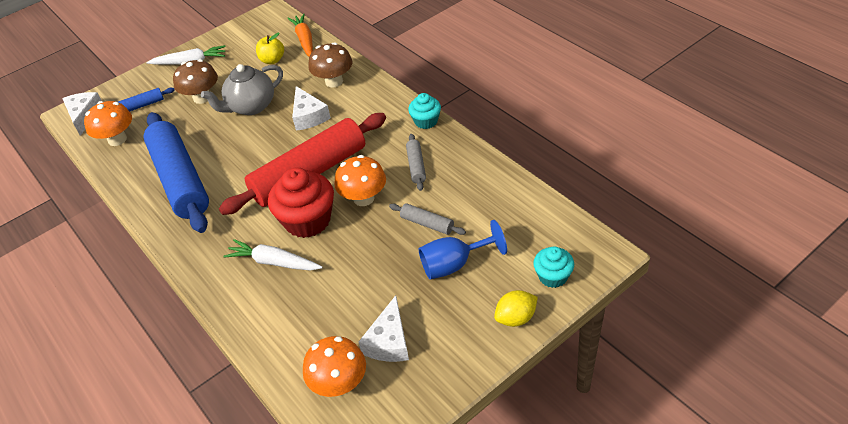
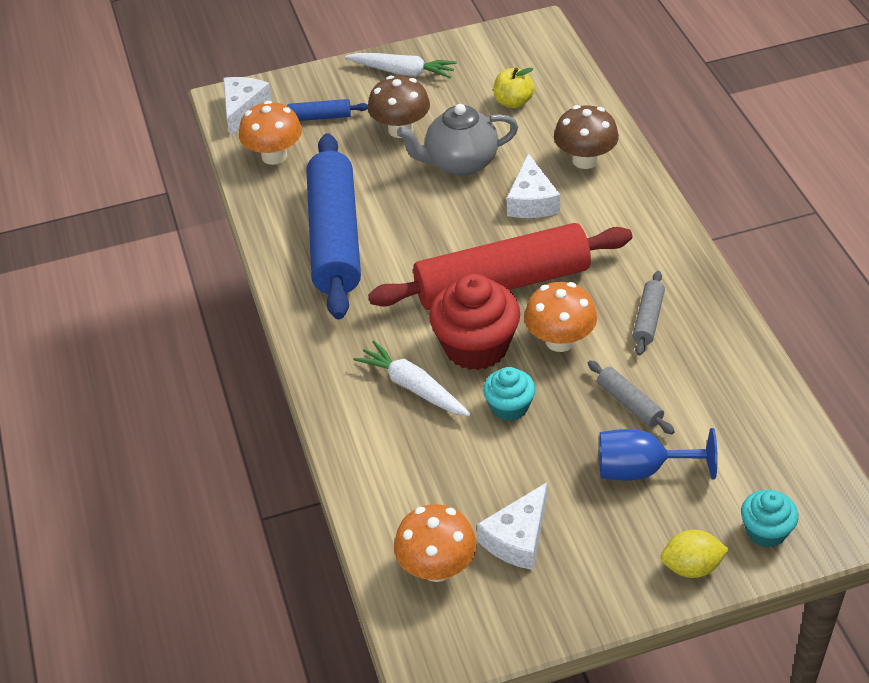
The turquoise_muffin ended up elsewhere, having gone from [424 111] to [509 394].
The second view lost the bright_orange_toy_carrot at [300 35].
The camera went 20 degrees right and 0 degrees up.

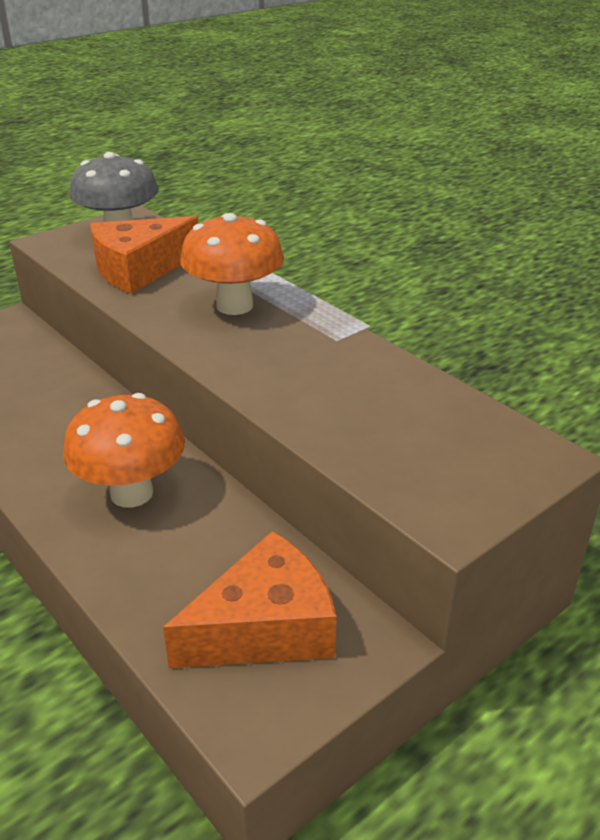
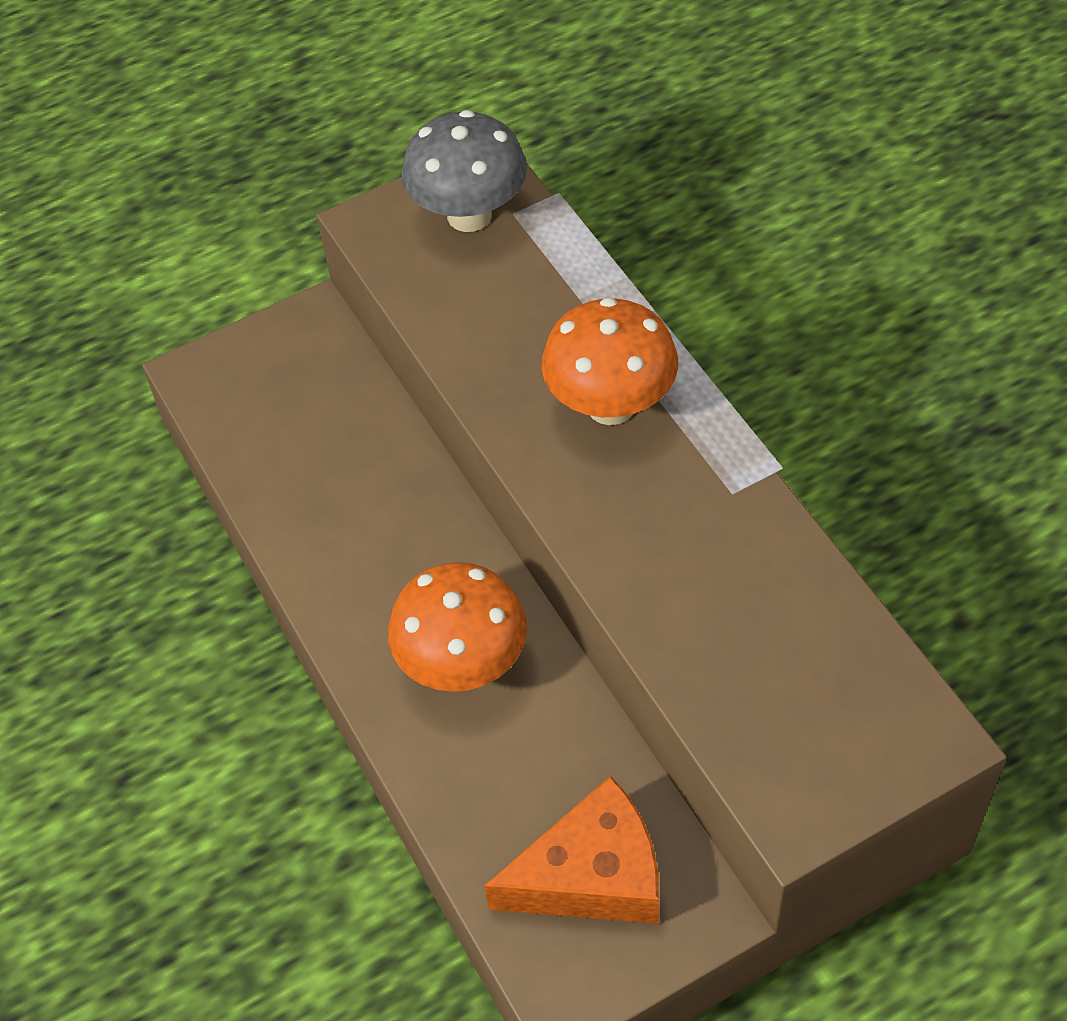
The second view lost the bright_orange_piece_of_cheese at [144 255].
The camera went 15 degrees right and 20 degrees up.

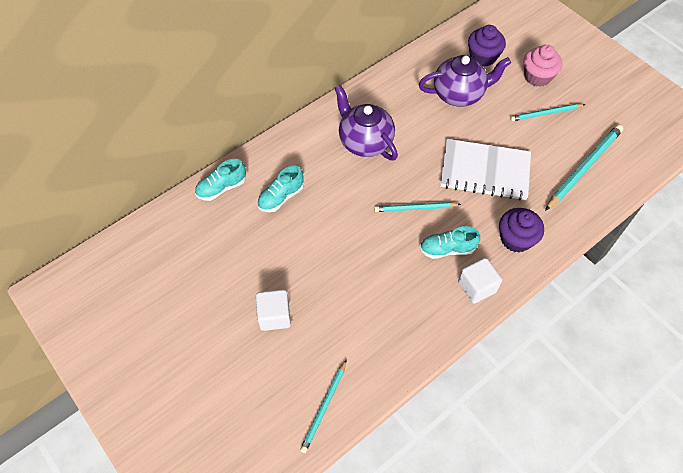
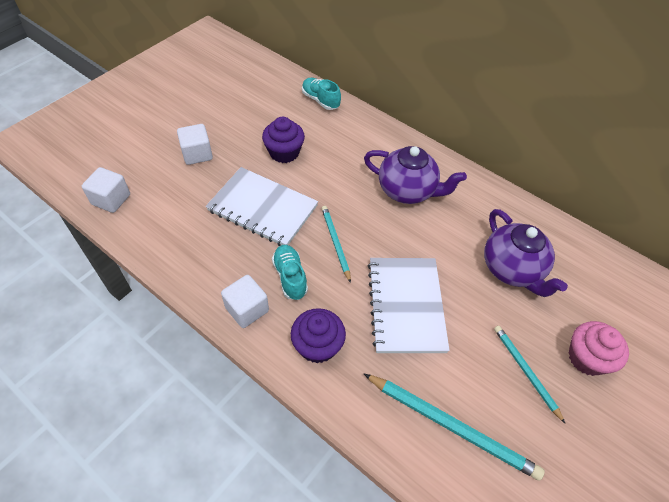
Where the turquoise_pencil stood at [323 406], the pure_white_solid_cube came to stand at [106 190].
The second view gained the pure_white_notebook at [262 206].
The violet_muffin ended up elsewhere, having gone from [487 46] to [283 140].
The violet_tea_pot at [366 123] ended up facing another way, 75 degrees clockwise from before.
The second view lost the turquoise_sneaker at [280 188].
The camera went 75 degrees right and 5 degrees down.

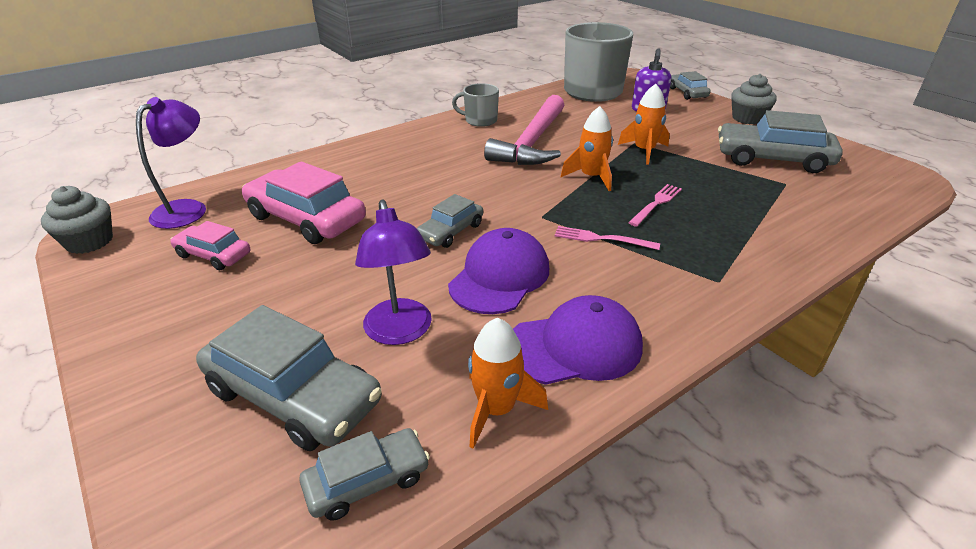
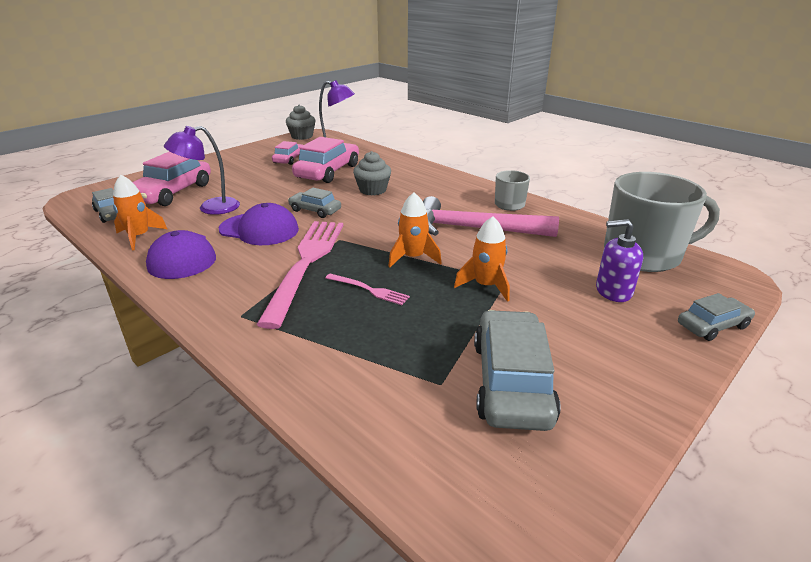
What was the grey_car at [289 378] turned into the rose-pink_car at [172 178].
The size of the rose-pink_dinner_fork at [607 238] changed by a factor of 2.32.
The grey_muffin ended up elsewhere, having gone from [754 99] to [372 173].
The camera went 80 degrees right and 5 degrees down.

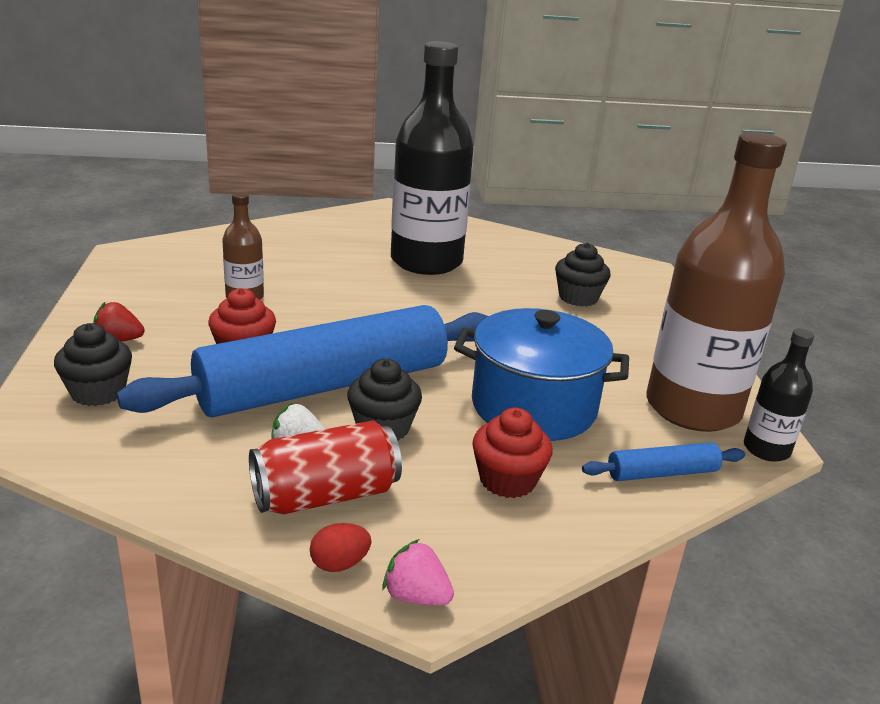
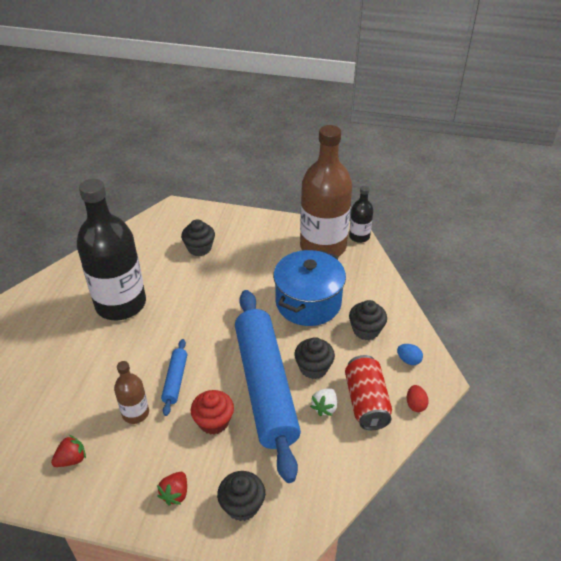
The second view gained the scarlet_toy_strawberry at [68 451].
The royal_blue_dough_roller ended up elsewhere, having gone from [663 461] to [174 377].
What was the scarlet_muffin at [512 453] turned into the jet-black_muffin at [368 320].
The second view gained the royal_blue_toy_egg at [410 354].
The second view lost the rose-pink_toy_strawberry at [418 572].
The camera went 70 degrees left and 15 degrees up.

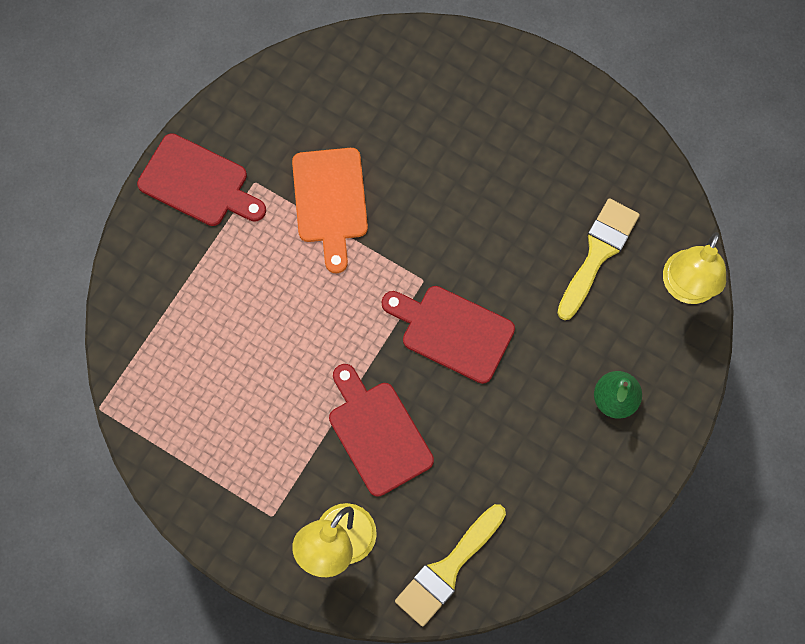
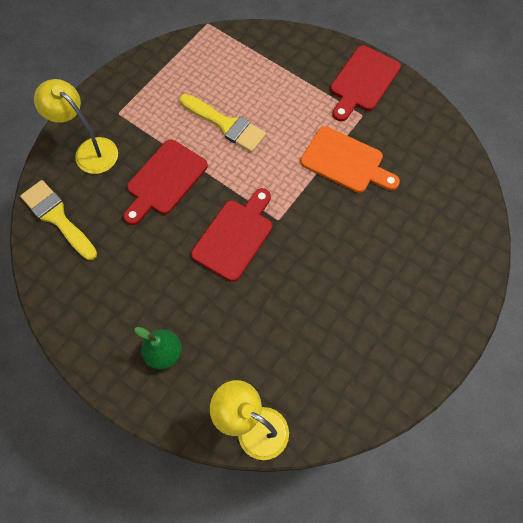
The scarlet_cutting_board at [381 430] ended up facing another way, 150 degrees clockwise from before.
The golden_paint_brush ended up elsewhere, having gone from [598 259] to [222 123].
The bright_orange_cutting_board at [330 210] ended up facing another way, 150 degrees counterclockwise from before.
The camera went 95 degrees right and 5 degrees down.

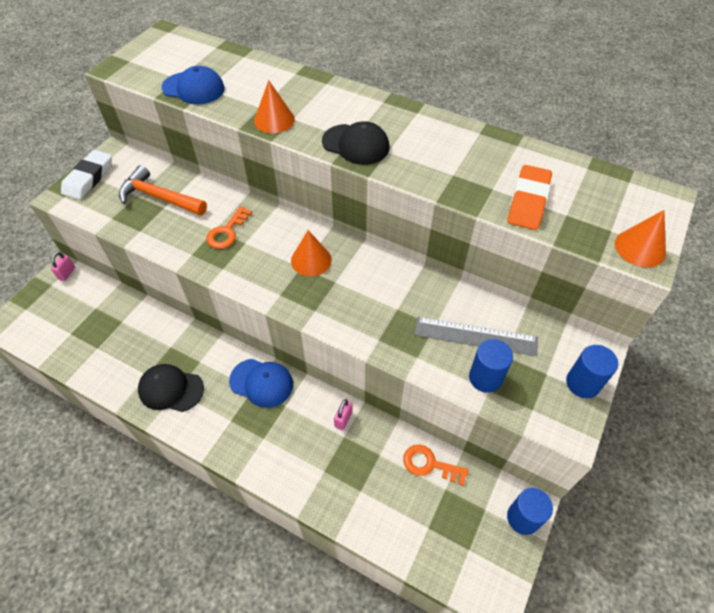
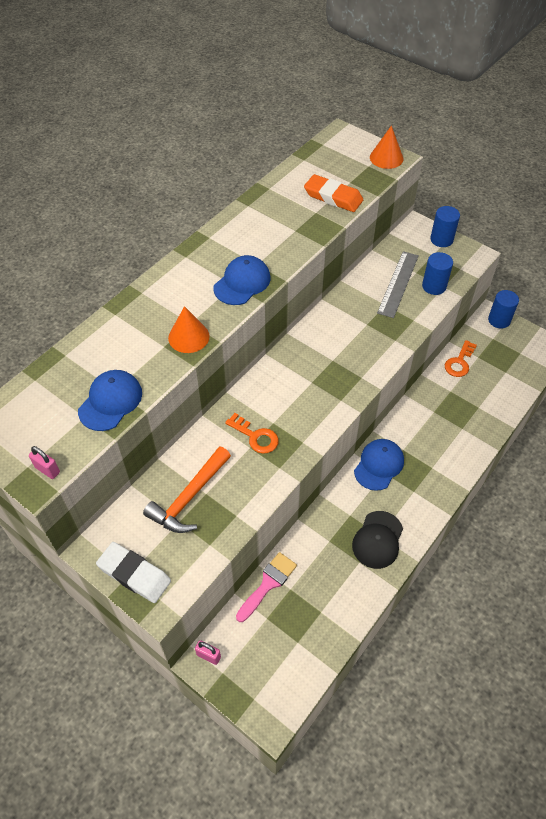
The rose-pink_padlock ended up elsewhere, having gone from [343 414] to [44 462].
What was the jet-black_baseball_cap at [356 143] turned into the royal_blue_baseball_cap at [241 280].
The second view gained the rose-pink_paint_brush at [266 587].
The second view lost the bright_orange_solid_cone at [311 253].
The camera went 80 degrees left and 0 degrees up.

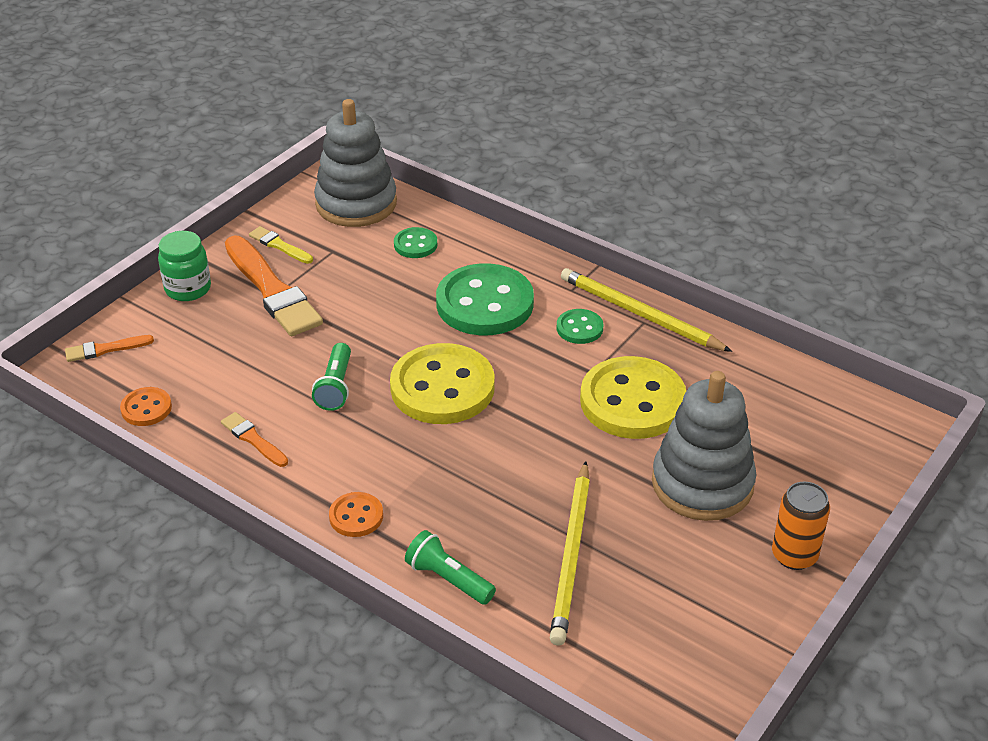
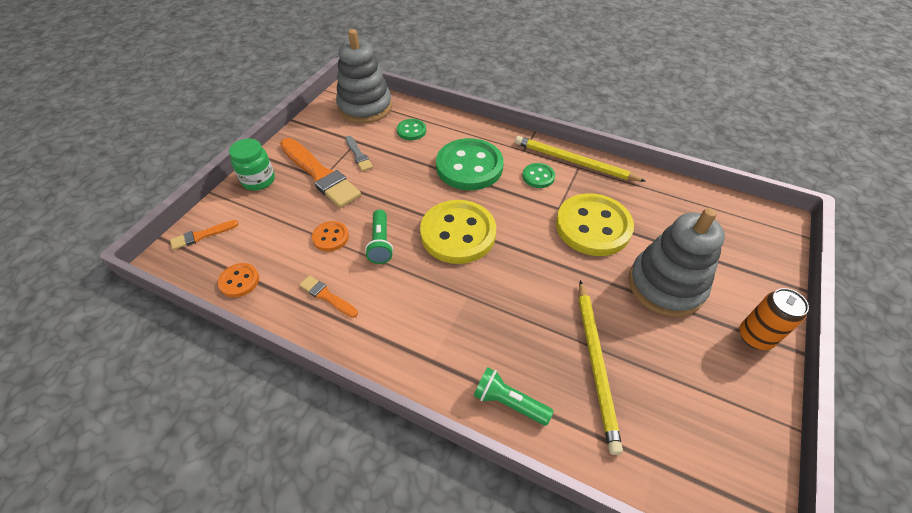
The bright_orange_sewing_button ended up elsewhere, having gone from [356 514] to [330 236].
The second view gained the grey_paint_brush at [359 153].
The second view lost the golden_paint_brush at [281 245].
The camera went 10 degrees left and 10 degrees up.

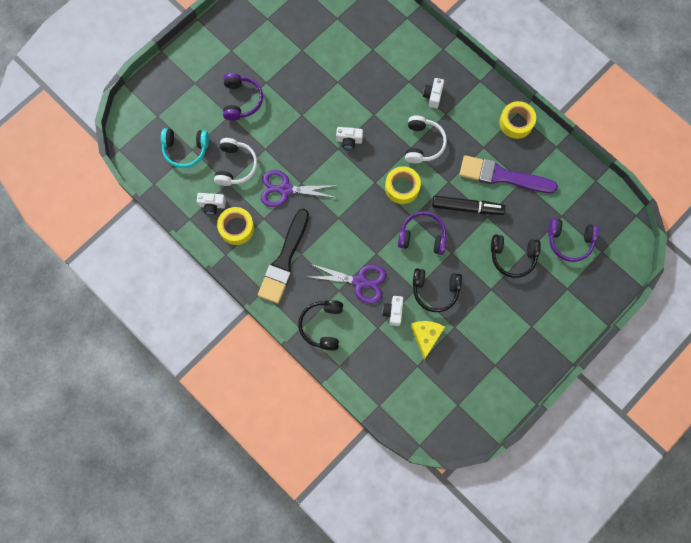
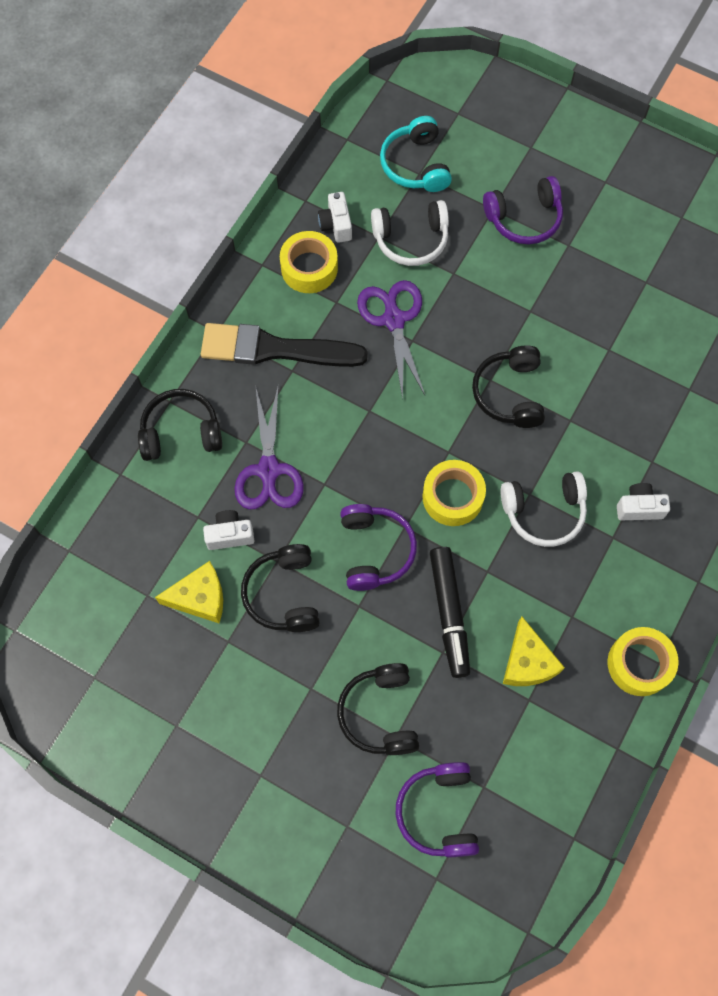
Where the pure_white_camera stood at [349 138], the jet-black_headset came to stand at [508 386].
Where the violet_paint_brush stood at [508 174], the golden_piece_of_cheese came to stand at [534 651].
The camera went 75 degrees right and 5 degrees down.

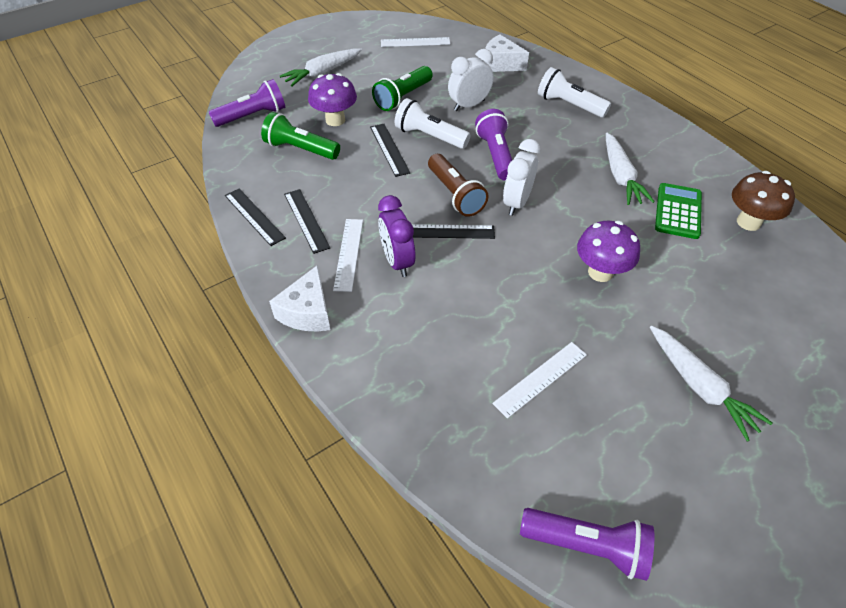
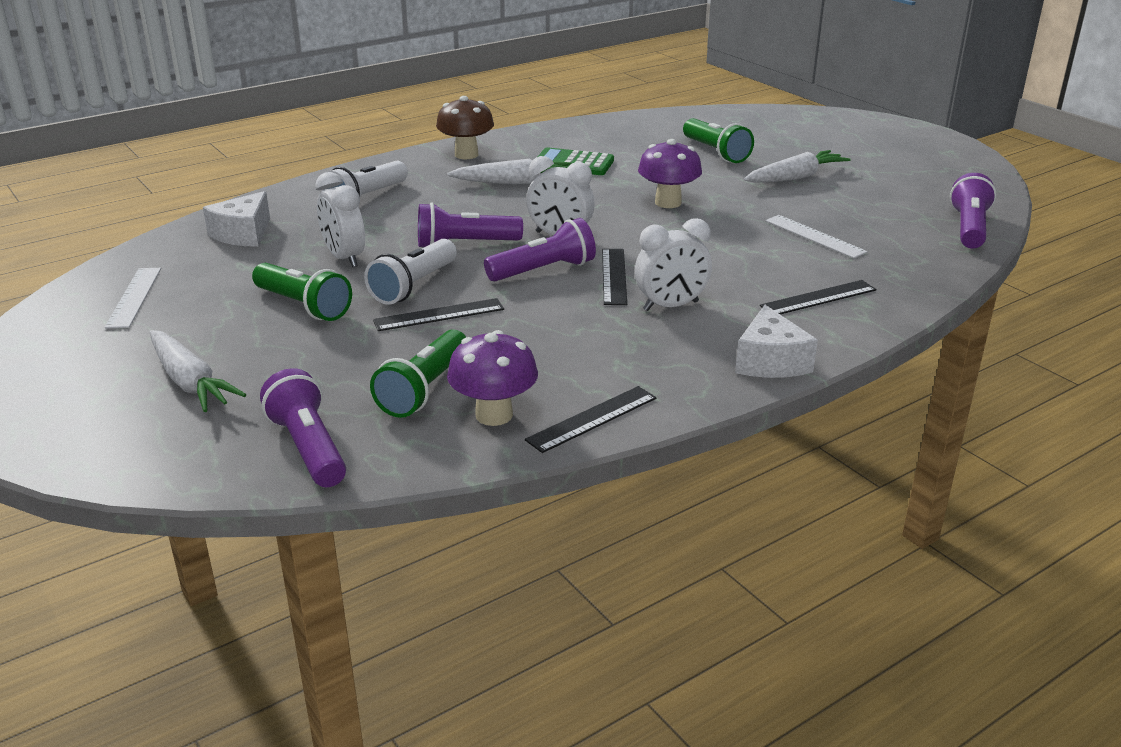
The dark_brown_fungus ended up elsewhere, having gone from [763 201] to [465 127].
The violet_fungus ended up elsewhere, having gone from [332 99] to [492 378].
What was the dark_brown_flashlight at [458 185] turned into the violet_flashlight at [540 249].
What was the violet_clock at [397 236] turned into the pure_white_clock at [673 264].
The second view gained the emerald_flashlight at [718 140].
The pure_white_piece_of_cheese at [299 298] ended up facing another way, 75 degrees clockwise from before.
The jet-black_ruler ended up elsewhere, having gone from [307 221] to [818 297].
The second view lost the pure_white_ruler at [348 255].
The camera went 90 degrees left and 20 degrees down.

